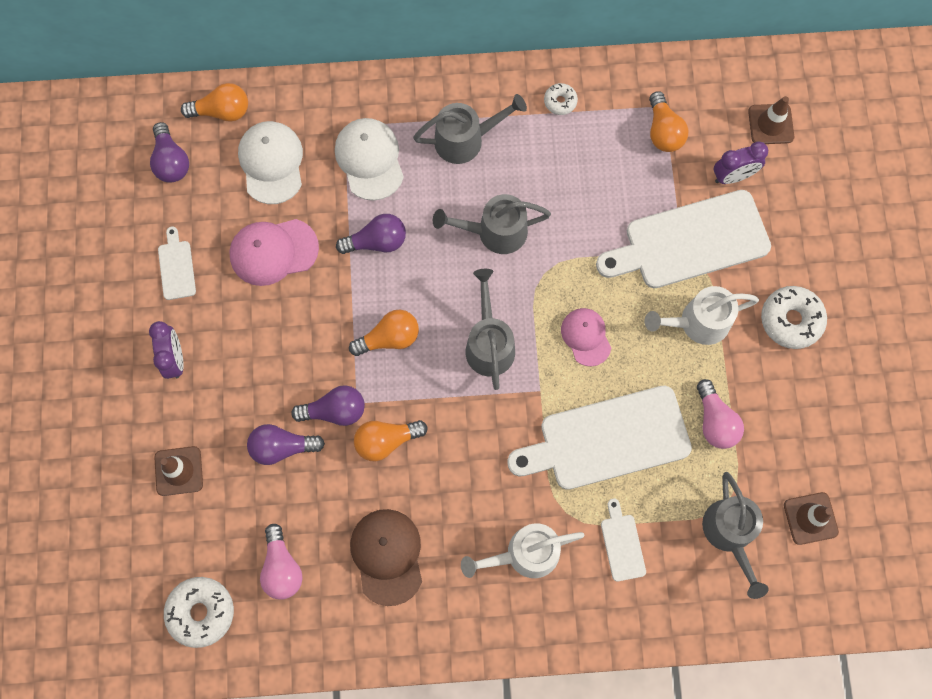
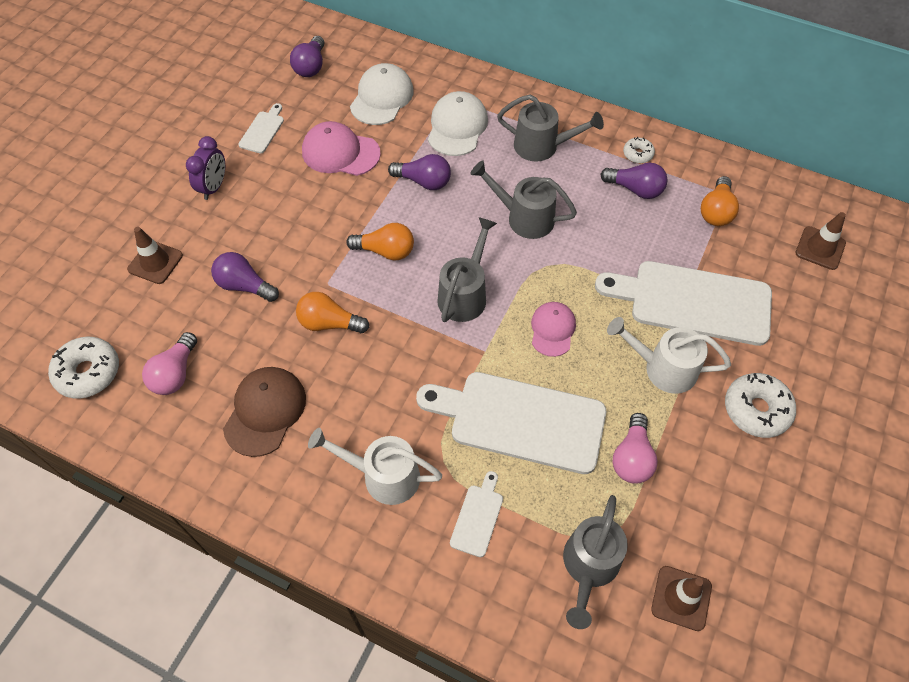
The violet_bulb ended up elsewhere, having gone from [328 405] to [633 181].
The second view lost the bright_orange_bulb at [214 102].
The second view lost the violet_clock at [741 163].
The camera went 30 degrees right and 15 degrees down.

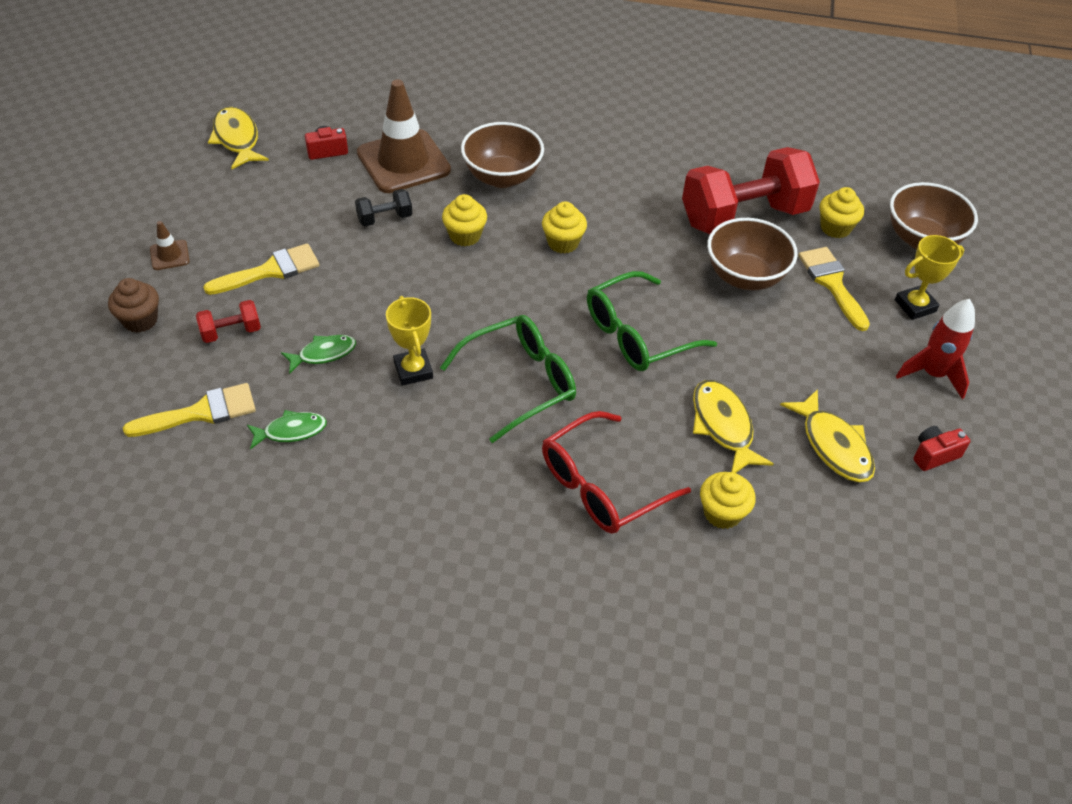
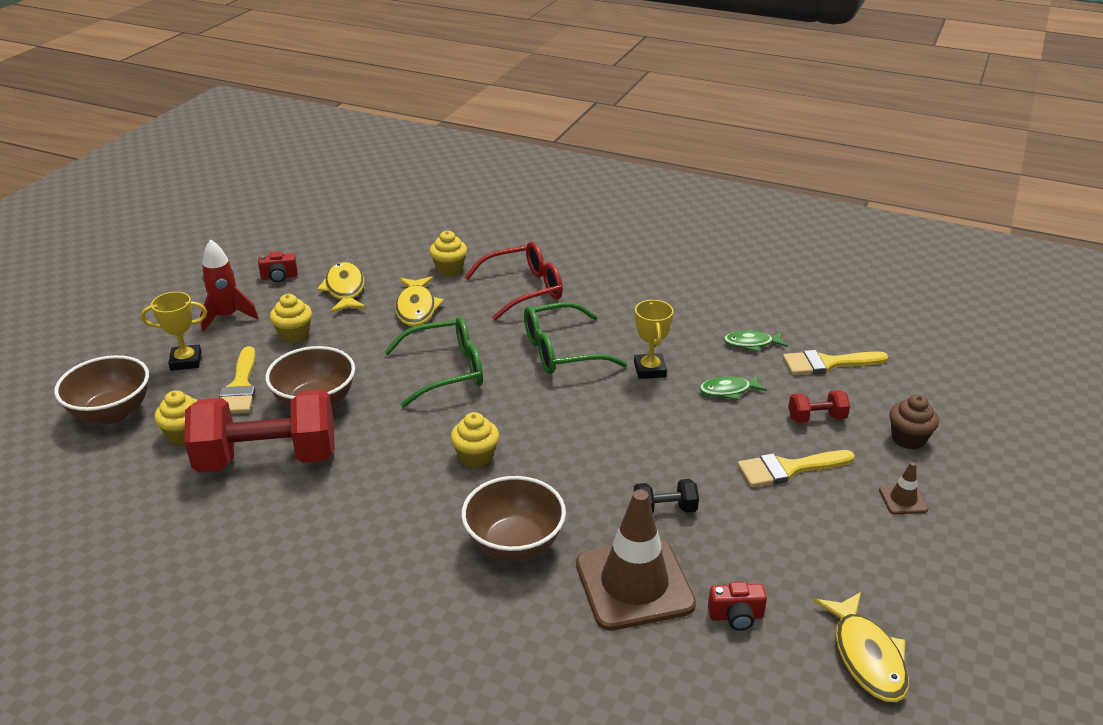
The golden_muffin ended up elsewhere, having gone from [464 220] to [291 318].
The camera went 165 degrees left and 15 degrees down.

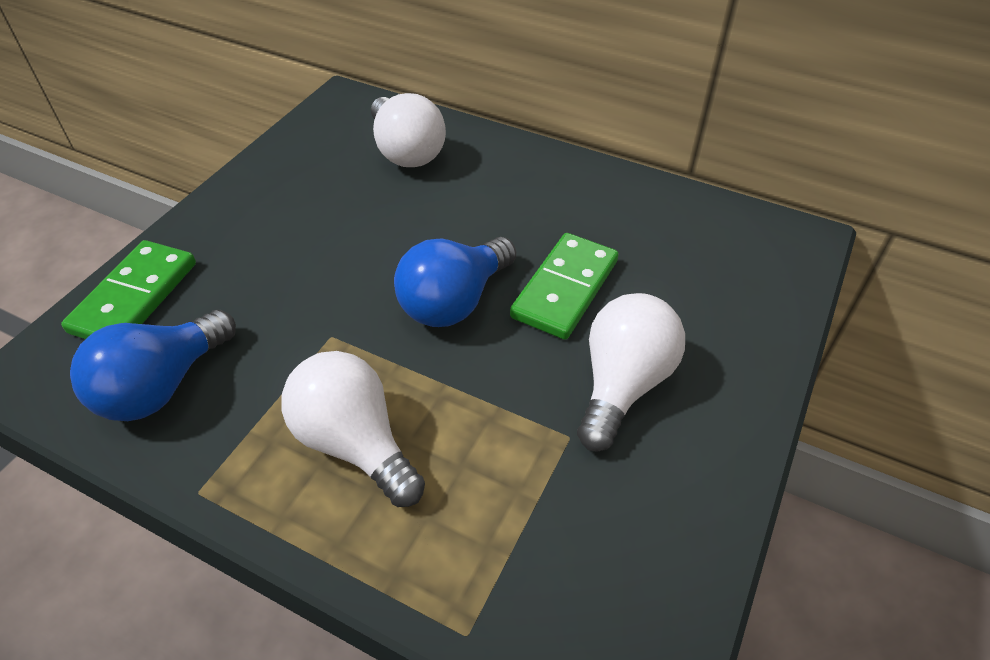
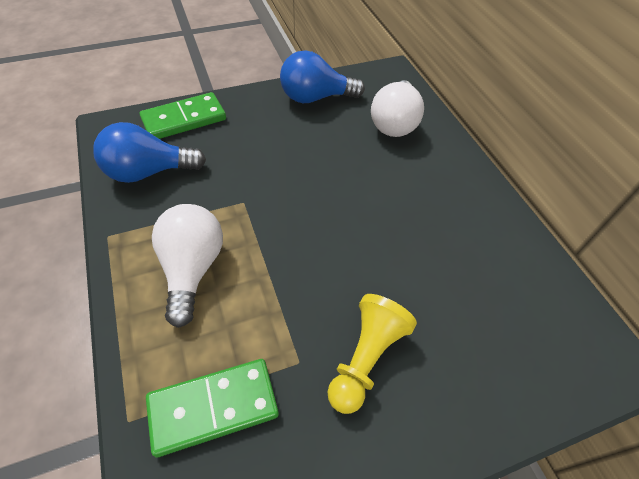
The emerald_domino_tile ended up elsewhere, having gone from [564 286] to [212 408].
The royal_blue_bulb ended up elsewhere, having gone from [455 282] to [322 76].
Where the pure_white_bulb stood at [631 372], the golden_game_pawn came to stand at [372 354].
The camera went 40 degrees right and 5 degrees up.

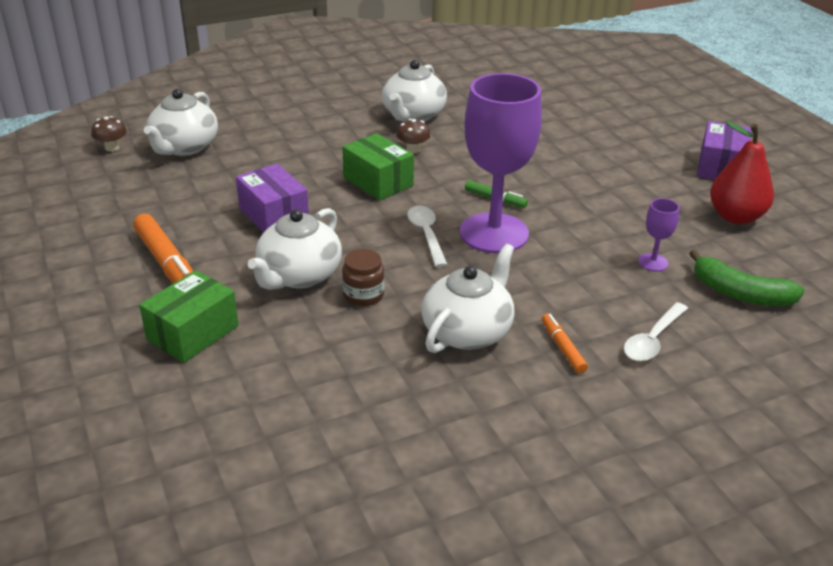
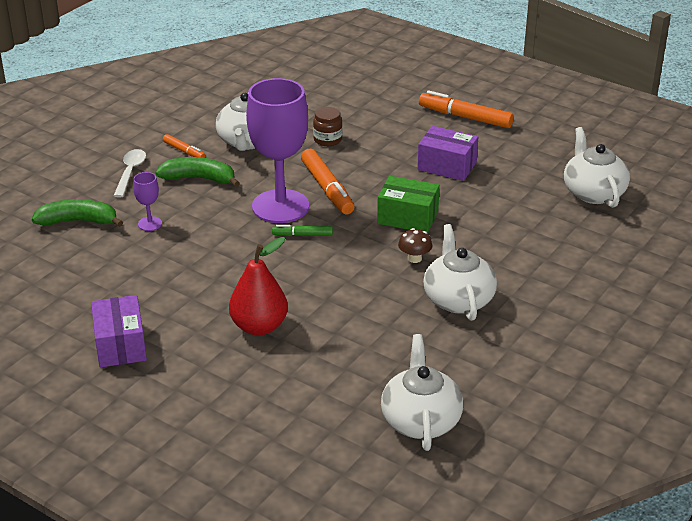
The second view gained the emerald_banana_fruit at [197 172].
The scarlet_pear ended up elsewhere, having gone from [742 172] to [258 286].
Where the pure_white_teaspoon stood at [427 236], the bright_orange_marker_pen came to stand at [328 182].
The pure_white_tea_pot ended up elsewhere, having gone from [295 249] to [422 392].
The second view lost the dark_brown_fungus at [109 133].
The second view lost the emerald_parcel at [189 316].
The camera went 150 degrees right and 0 degrees up.

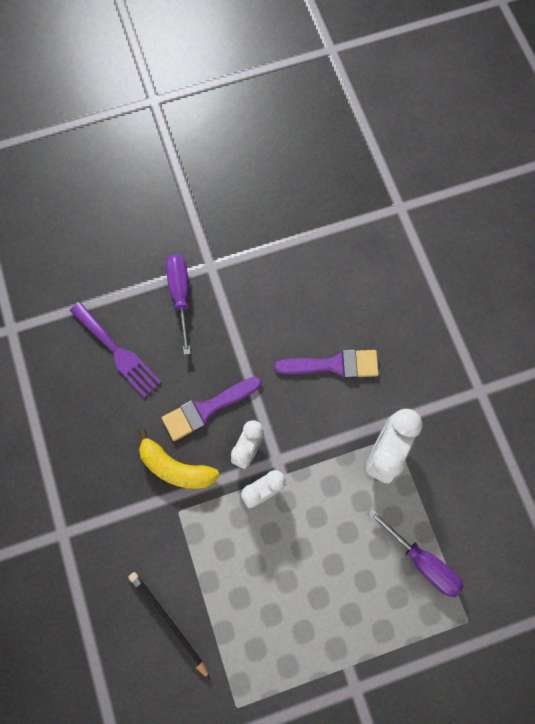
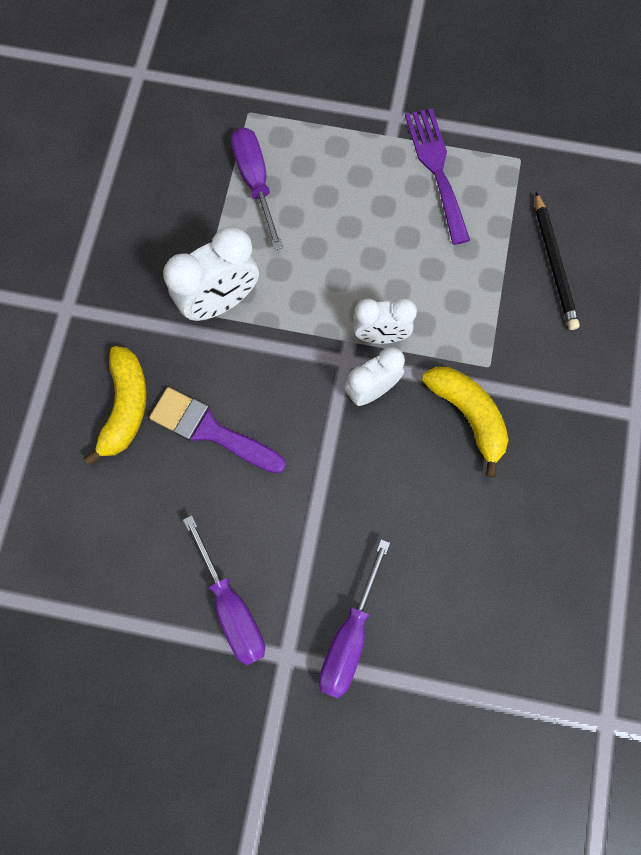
The second view gained the golden_banana_fruit at [115 406].
The second view gained the violet_flat_screwdriver at [224 590].
The violet_dinner_fork ended up elsewhere, having gone from [116 350] to [437 176].
The second view lost the violet_paint_brush at [211 409].
The camera went 150 degrees left and 0 degrees up.

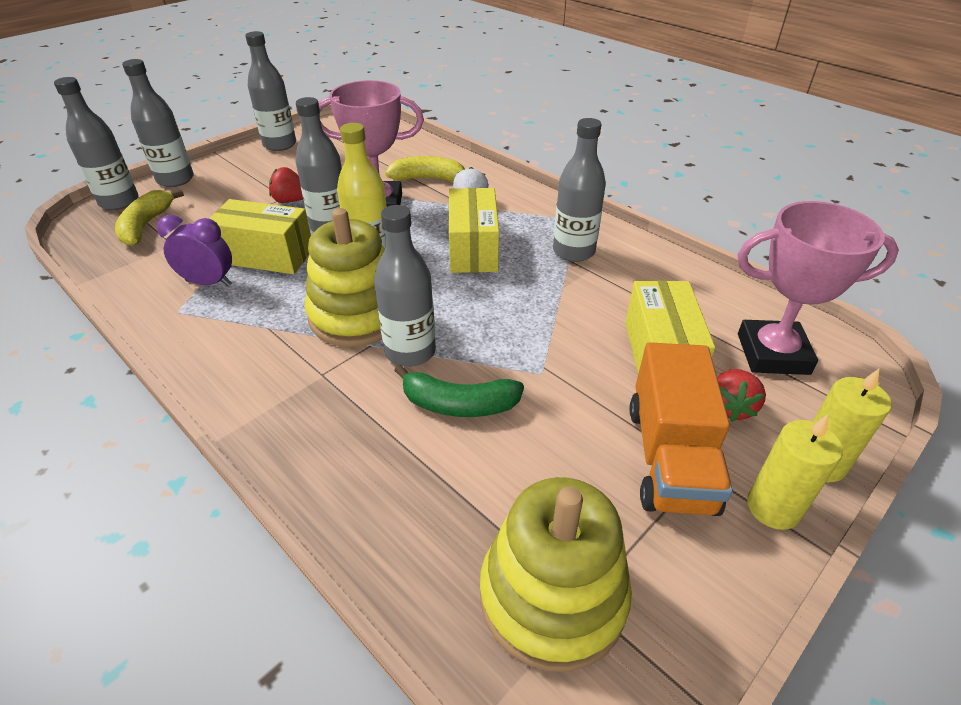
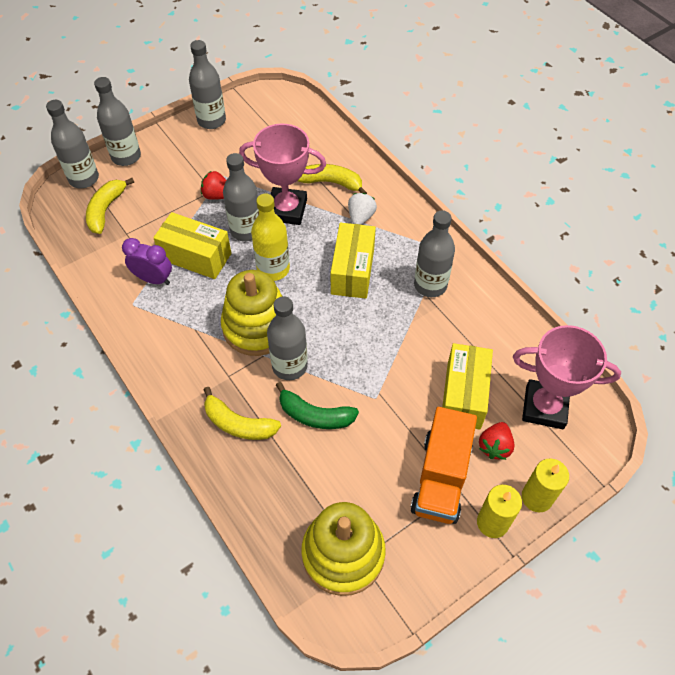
The second view gained the golden_banana_fruit at [242 413].
The camera went 10 degrees right and 15 degrees up.

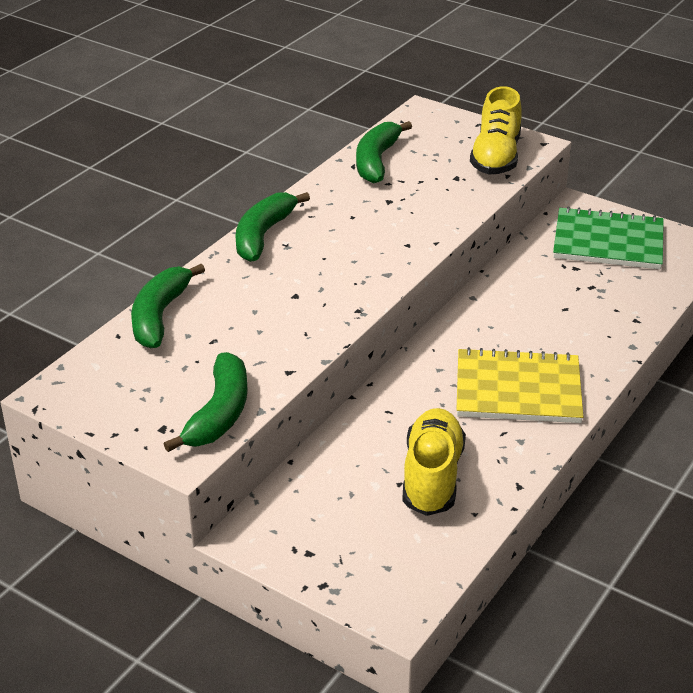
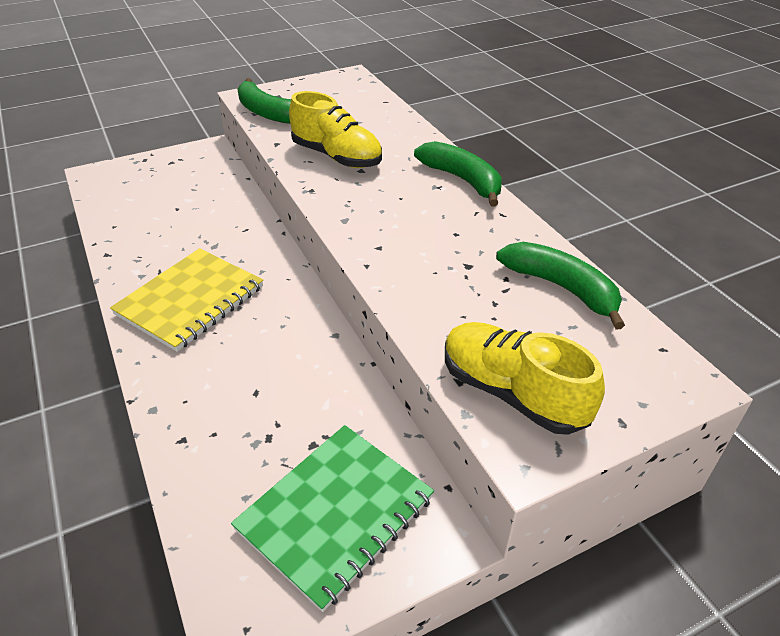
The golden_sneaker ended up elsewhere, having gone from [434 462] to [335 129].
The second view lost the emerald_banana_fruit at [168 306].
The camera went 120 degrees right and 5 degrees up.

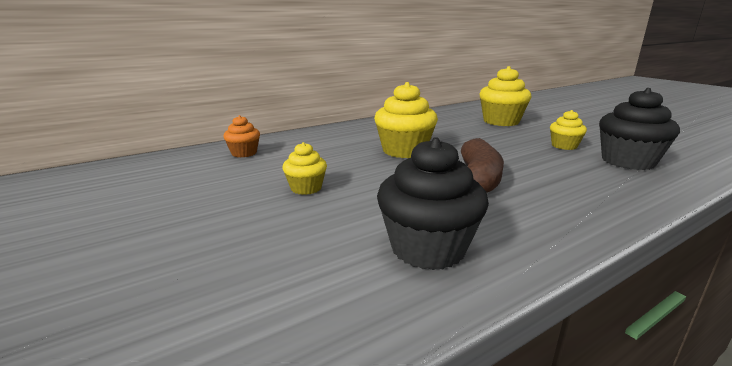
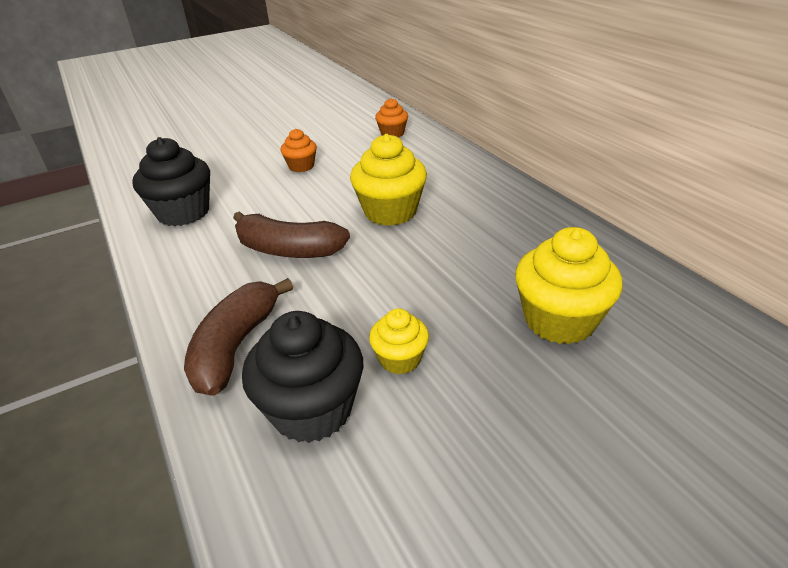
The second view gained the dark_brown_banana_fruit at [238 337].
What was the golden_muffin at [304 168] turned into the bright_orange_muffin at [298 150].
The camera went 95 degrees right and 15 degrees up.

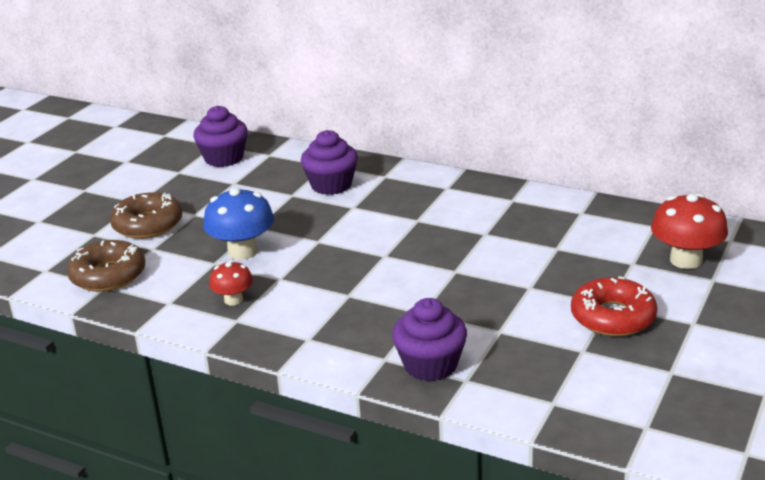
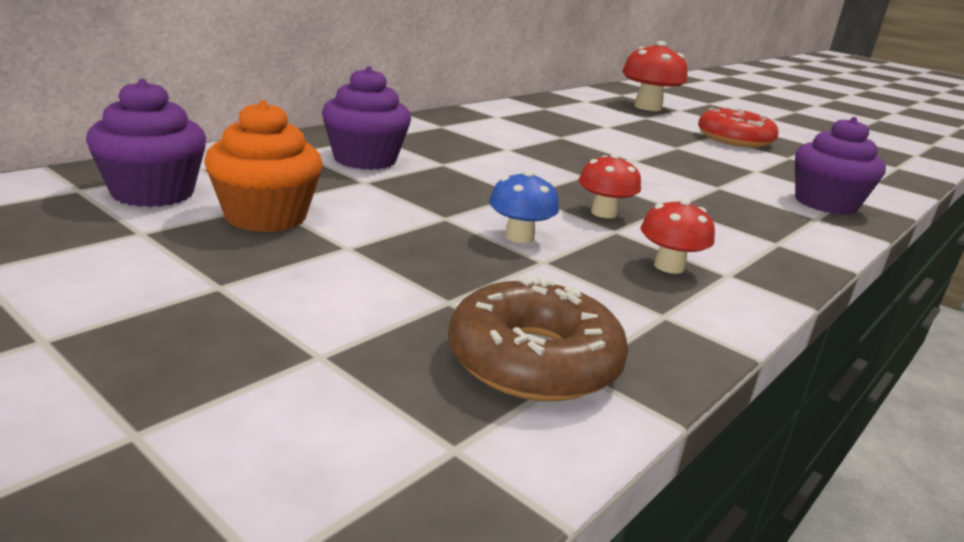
The second view gained the bright_orange_muffin at [263 166].
The size of the royal_blue_fungus at [238 223] changed by a factor of 0.58.
The second view gained the scarlet_fungus at [610 185].
The second view lost the dark_brown_glazed_donut at [146 215].
The camera went 80 degrees left and 5 degrees down.

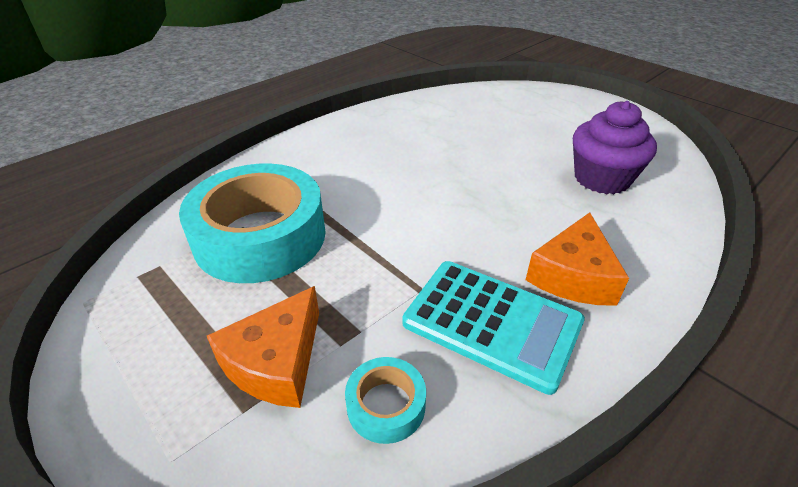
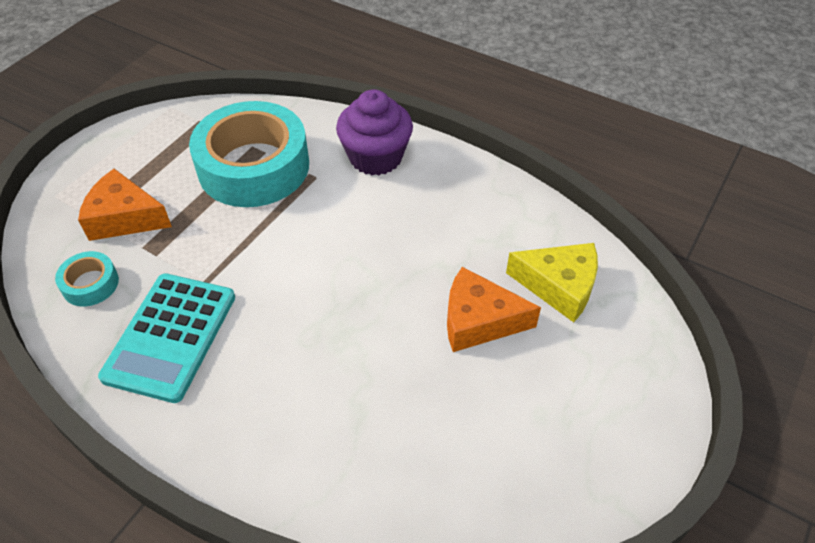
The violet_muffin ended up elsewhere, having gone from [615 147] to [374 132].
The bright_orange_piece_of_cheese ended up elsewhere, having gone from [577 259] to [494 309].
The second view gained the golden_piece_of_cheese at [552 282].
The camera went 75 degrees right and 10 degrees up.

